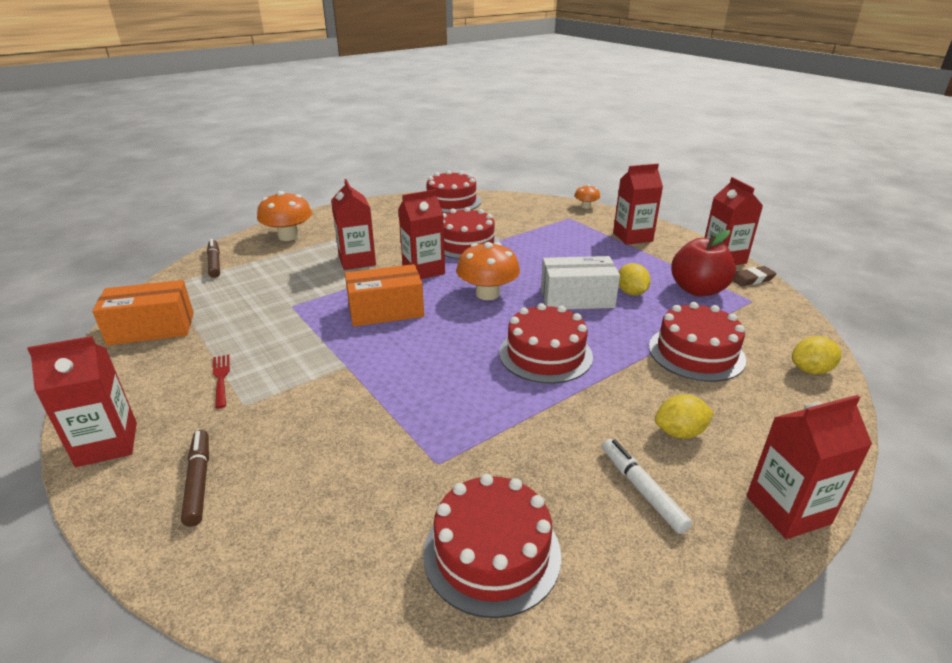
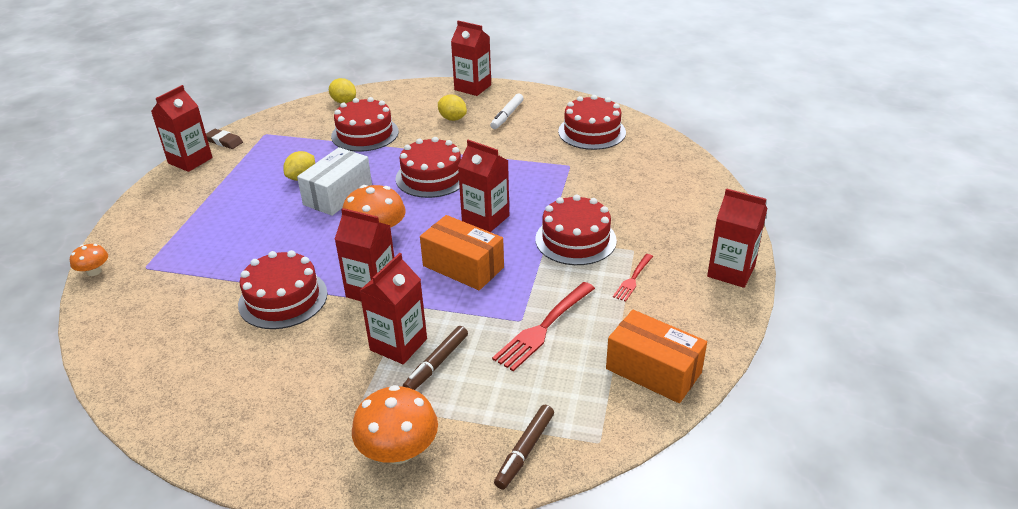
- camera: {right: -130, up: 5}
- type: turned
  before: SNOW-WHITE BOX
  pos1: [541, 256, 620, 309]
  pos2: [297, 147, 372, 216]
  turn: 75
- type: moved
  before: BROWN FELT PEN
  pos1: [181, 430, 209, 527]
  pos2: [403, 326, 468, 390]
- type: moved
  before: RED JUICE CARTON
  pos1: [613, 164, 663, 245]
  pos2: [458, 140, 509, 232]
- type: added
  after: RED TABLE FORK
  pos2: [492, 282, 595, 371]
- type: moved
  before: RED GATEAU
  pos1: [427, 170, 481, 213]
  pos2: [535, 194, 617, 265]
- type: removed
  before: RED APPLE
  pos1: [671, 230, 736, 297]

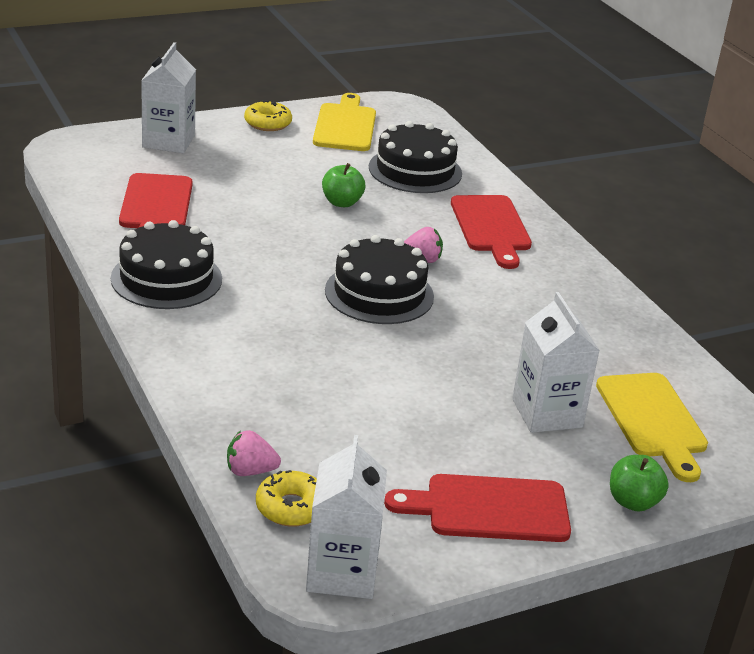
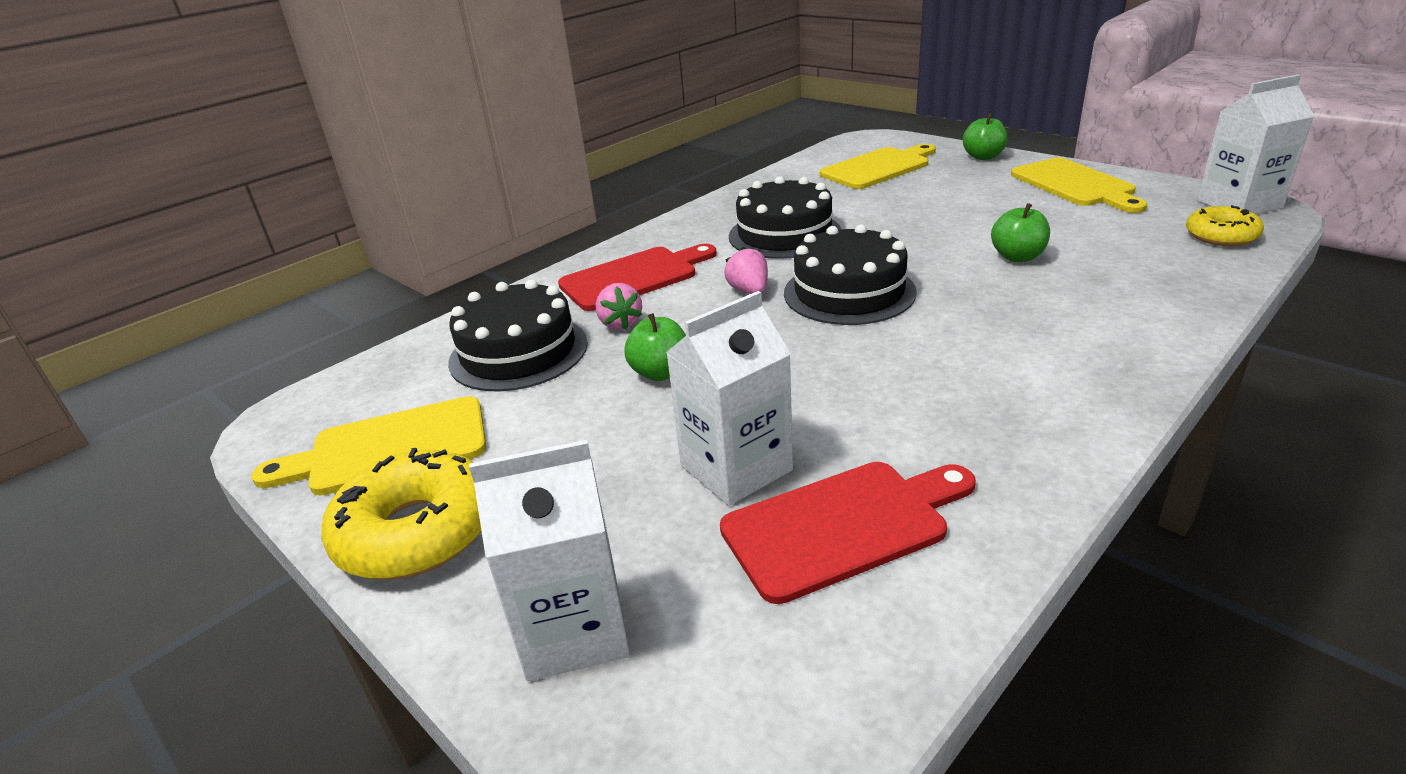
- camera: {right: -105, up: 0}
- type: resized
  before: BRIGHT YELLOW DONUT
  pos1: [244, 100, 292, 131]
  pos2: [321, 448, 481, 580]
  scale: 1.65
- type: moved
  before: ROSY STRAWBERRY
  pos1: [227, 430, 281, 476]
  pos2: [596, 283, 642, 330]
- type: moved
  before: SNOW-WHITE JUICE CARTON
  pos1: [512, 292, 600, 433]
  pos2: [666, 291, 793, 506]
- type: moved
  before: JET-BLACK GATEAU
  pos1: [111, 220, 222, 309]
  pos2: [729, 176, 841, 259]
- type: added
  after: LEAF-GREEN APPLE
  pos2: [991, 203, 1050, 262]
- type: recoloured
  before: RED BREAD BOARD
  after: BRIGHT YELLOW BREAD BOARD
  pos1: [384, 474, 571, 542]
  pos2: [1011, 158, 1147, 213]

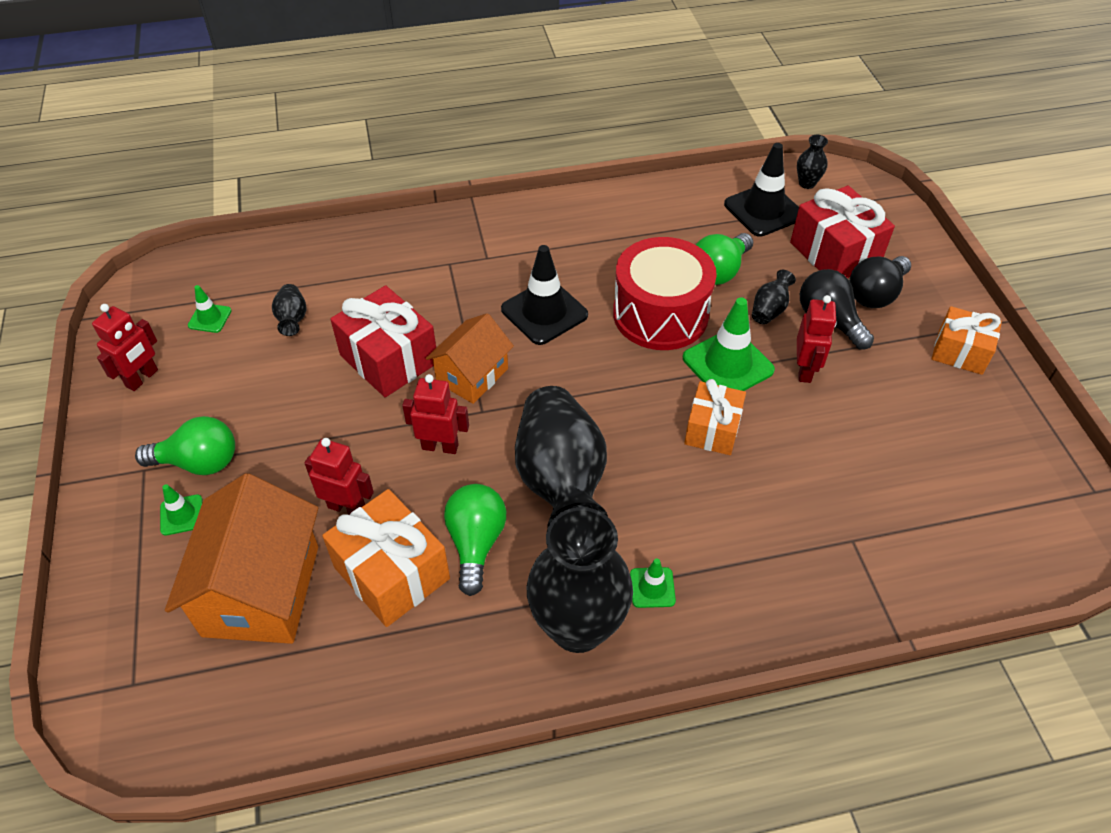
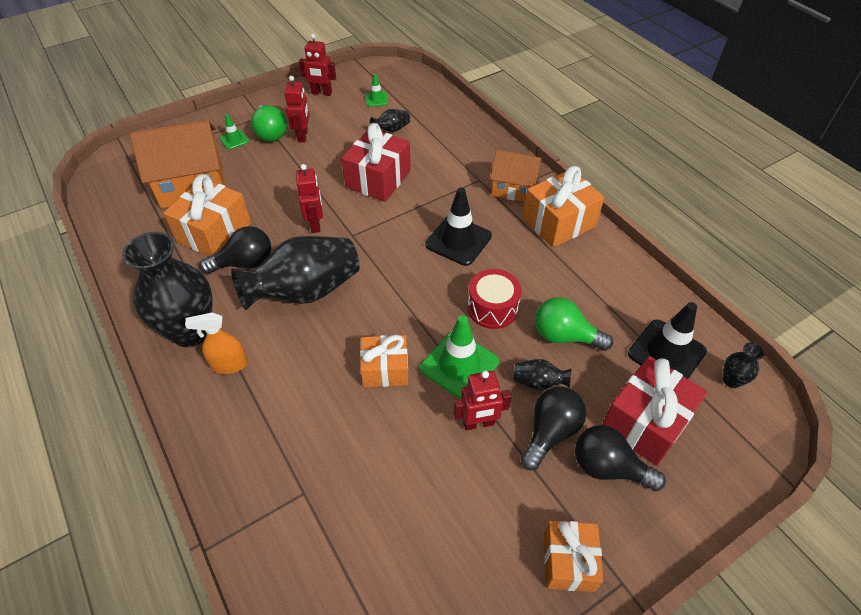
- camera: {right: 70, up: 0}
- type: replaced
  before: LEAF-GREEN TRAFFIC CONE
  after: ORANGE SPRAY CLEANER
  pos1: [630, 558, 676, 608]
  pos2: [185, 312, 248, 374]
- type: recoloured
  before: LEAF-GREEN LIGHT BULB
  after: JET-BLACK LIGHT BULB
  pos1: [444, 484, 506, 596]
  pos2: [199, 226, 271, 274]
- type: moved
  before: RED ROBOT FIGURE
  pos1: [305, 438, 374, 515]
  pos2: [284, 76, 310, 142]
- type: resized
  before: RED DRUM
  pos1: [613, 237, 717, 350]
  pos2: [468, 269, 521, 329]
  scale: 0.62
- type: moved
  before: ORANGE TOY HOUSE
  pos1: [426, 313, 514, 404]
  pos2: [490, 150, 542, 202]
- type: added
  after: ORANGE WRAPPED GIFT
  pos2: [523, 166, 604, 248]

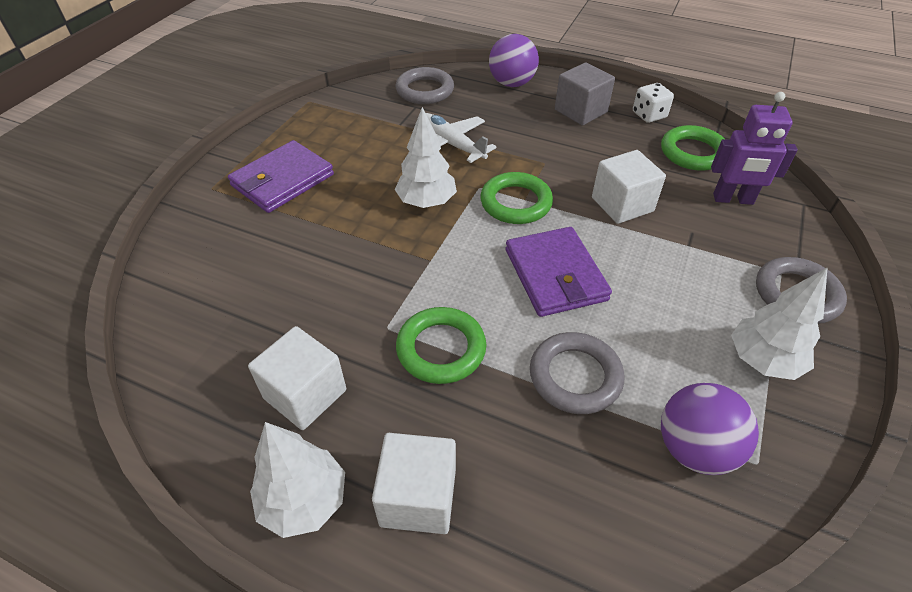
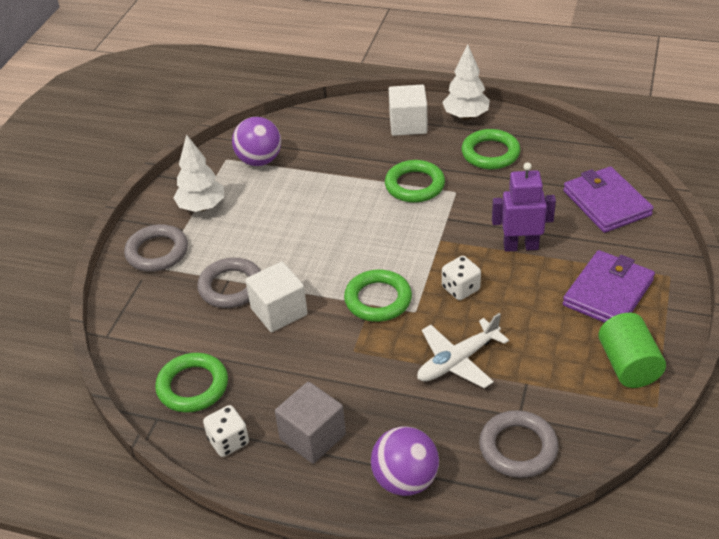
- camera: {right: 175, up: -5}
- type: moved
  before: GRAY RING
  pos1: [530, 332, 624, 414]
  pos2: [197, 258, 261, 308]
- type: turned
  before: SNOW-WHITE PLANE
  pos1: [426, 113, 497, 163]
  pos2: [417, 313, 509, 388]
  turn: 105
- type: replaced
  before: SNOW-WHITE FIR TREE
  after: SNOW-WHITE DICE
  pos1: [394, 107, 457, 208]
  pos2: [442, 256, 481, 300]
- type: replaced
  before: SNOW-WHITE CUBE
  after: LEAF-GREEN RING
  pos1: [248, 326, 346, 430]
  pos2: [462, 129, 521, 169]
- type: moved
  before: PURPLE ROBOT FIGURE
  pos1: [711, 92, 798, 205]
  pos2: [492, 162, 556, 252]
- type: moved
  before: PURPLE WALLET
  pos1: [505, 227, 612, 317]
  pos2: [563, 166, 654, 233]
- type: added
  after: LEAF-GREEN CYLINDER SHAPE
  pos2: [598, 313, 666, 388]

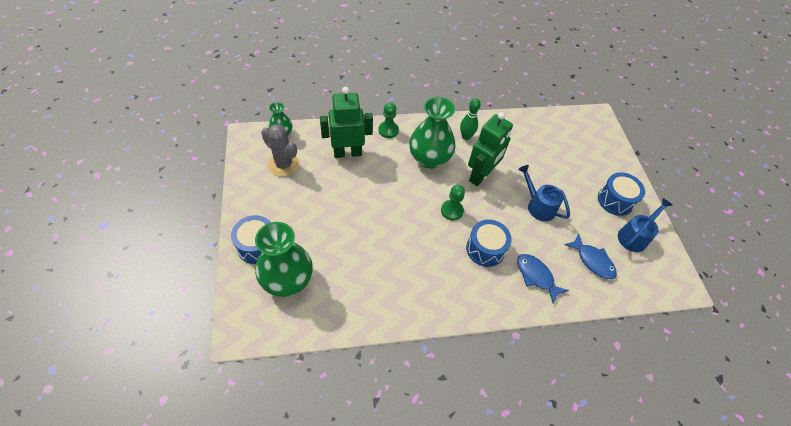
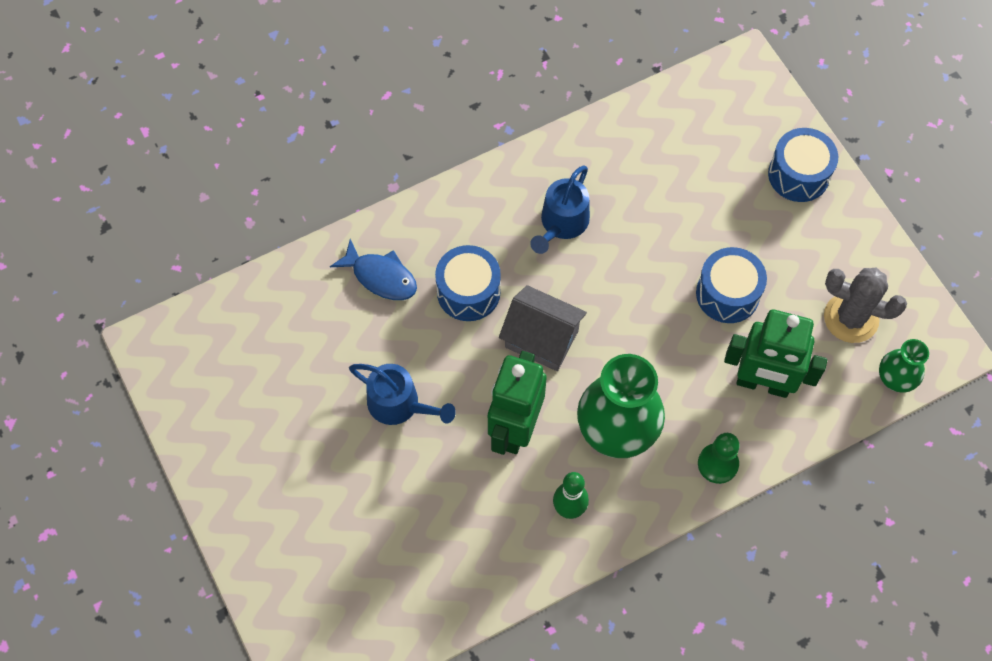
- camera: {right: 165, up: 10}
- type: replaced
  before: LEAF-GREEN CHESS PAWN
  after: GRAY TOY HOUSE
  pos1: [441, 185, 465, 221]
  pos2: [499, 285, 587, 371]
- type: moved
  before: BLUE WATERING CAN
  pos1: [618, 198, 672, 252]
  pos2: [530, 165, 590, 254]
- type: moved
  before: BLUE DRUM
  pos1: [598, 172, 645, 216]
  pos2: [696, 247, 767, 323]
- type: turned
  before: LEAF-GREEN ROBOT FIGURE
  pos1: [320, 87, 373, 158]
  pos2: [724, 309, 827, 398]
  turn: 45
- type: removed
  before: LEAF-GREEN FLOWER VASE
  pos1: [255, 222, 313, 297]
- type: removed
  before: BLUE FISH FIGURE
  pos1: [564, 233, 617, 279]

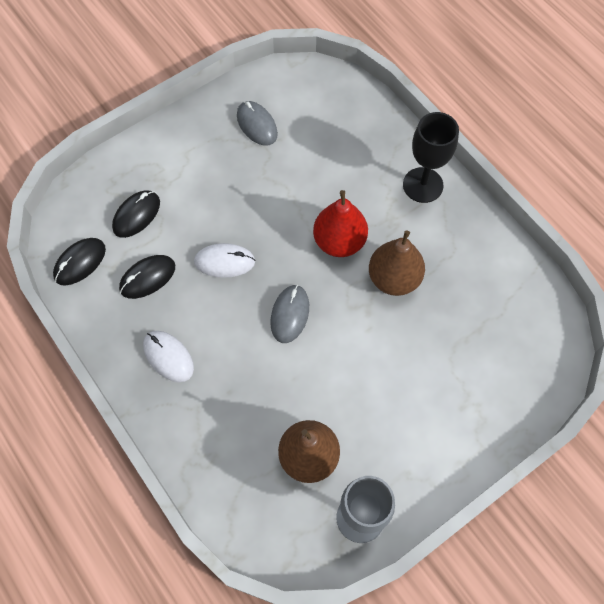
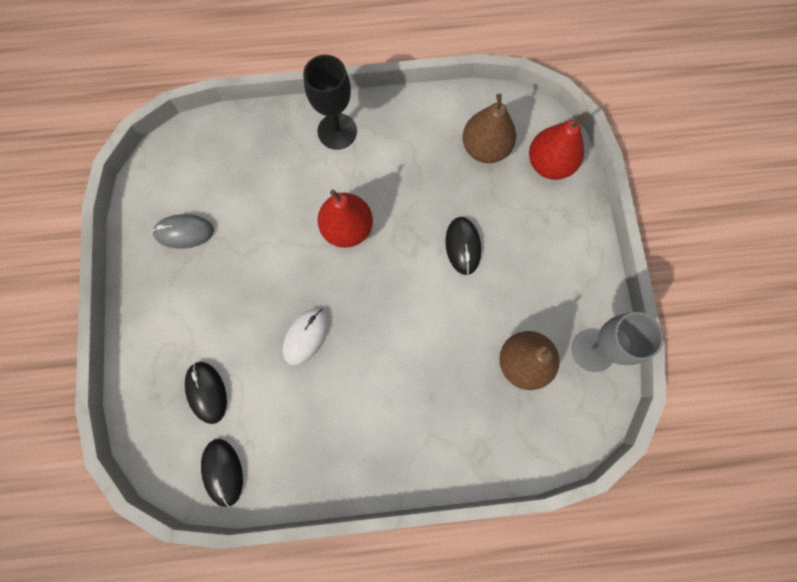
- camera: {right: -60, up: 10}
- type: moved
  before: JET-BLACK MOUSE
  pos1: [119, 255, 175, 299]
  pos2: [445, 217, 481, 275]
- type: moved
  before: BROWN PEAR
  pos1: [369, 230, 425, 296]
  pos2: [463, 94, 516, 163]
- type: added
  after: RED PEAR
  pos2: [529, 115, 586, 180]
- type: removed
  before: SNOW-WHITE MOUSE
  pos1: [143, 331, 194, 382]
- type: removed
  before: GRAY MOUSE
  pos1: [270, 285, 309, 343]

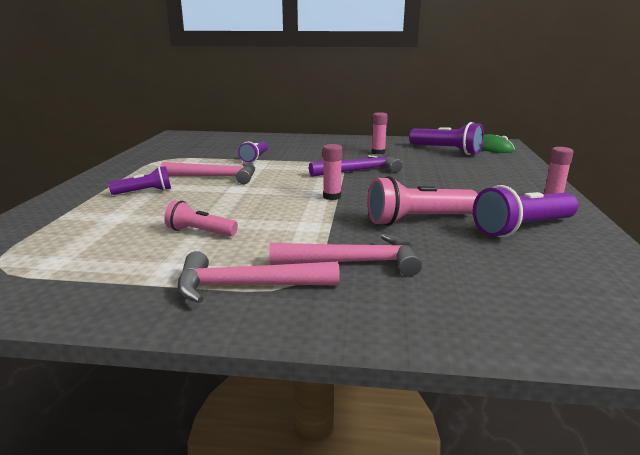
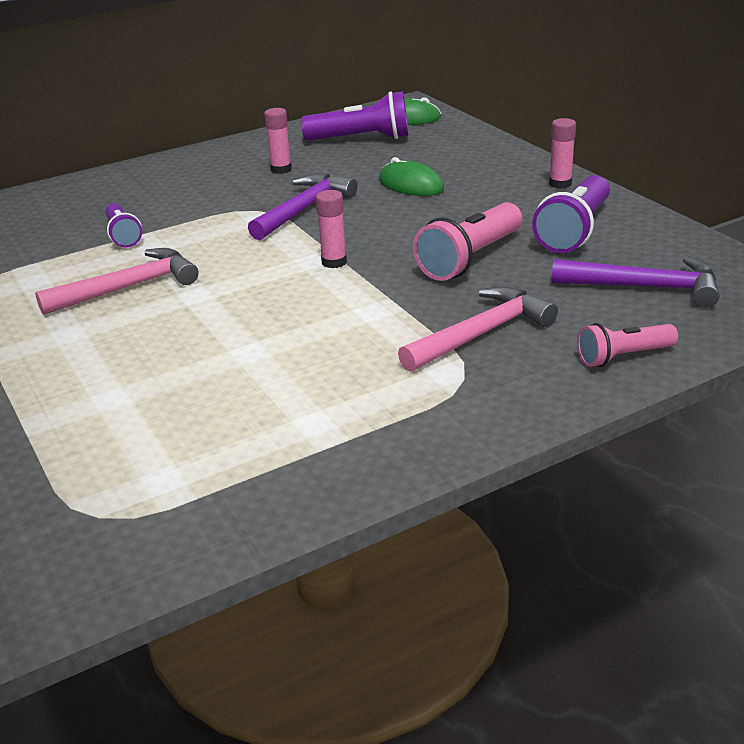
- camera: {right: -35, up: 10}
- type: added
  after: LEAF-GREEN MOUSE
  pos2: [379, 157, 444, 196]
- type: added
  after: PURPLE CARPENTER'S HAMMER
  pos2: [552, 256, 720, 308]
- type: moved
  before: ROSY TORCH
  pos1: [164, 200, 238, 236]
  pos2: [577, 323, 678, 367]
- type: removed
  before: PURPLE TORCH
  pos1: [109, 166, 171, 195]
- type: removed
  before: ROSY CARPENTER'S HAMMER
  pos1: [178, 251, 340, 303]

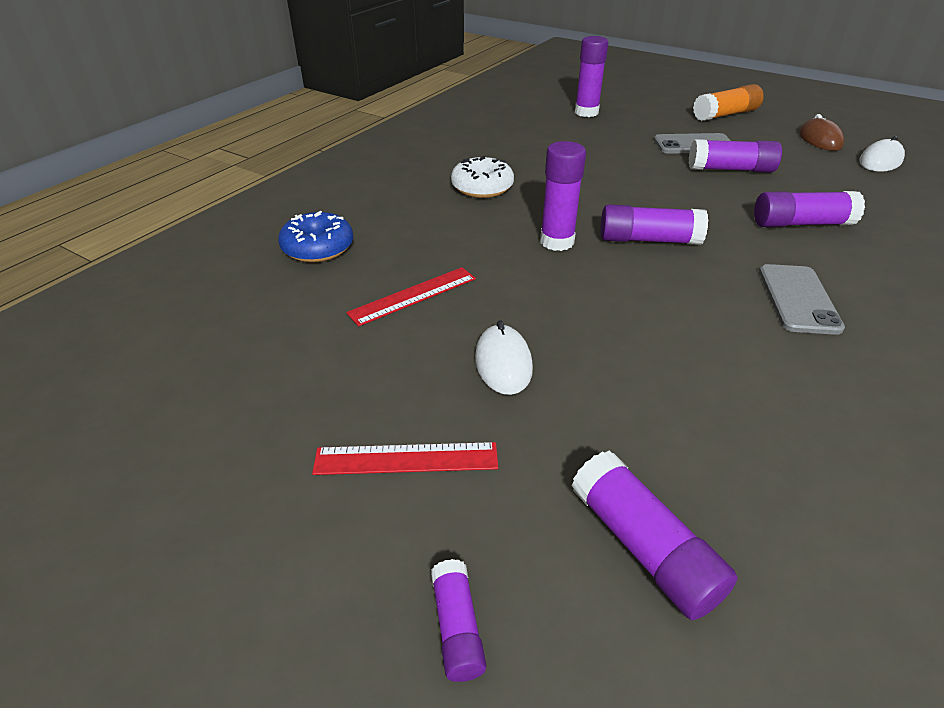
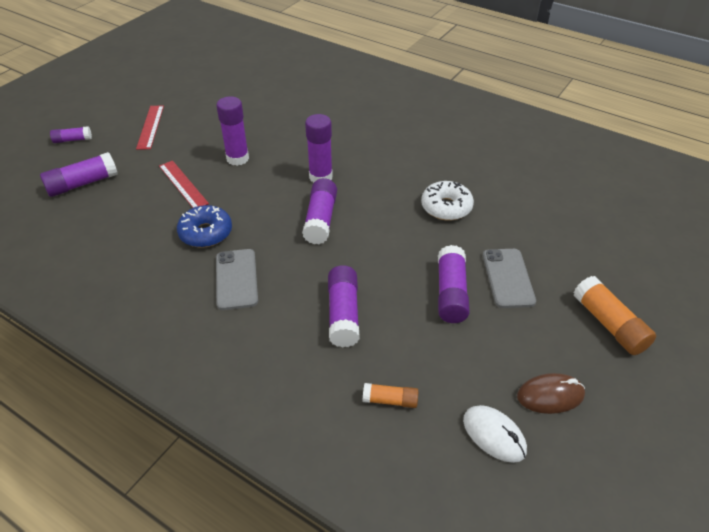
- camera: {right: 90, up: 5}
- type: moved
  before: RED STRAIGHTEDGE
  pos1: [346, 267, 476, 326]
  pos2: [159, 161, 209, 208]
- type: moved
  before: BLUE DONUT
  pos1: [278, 211, 353, 262]
  pos2: [177, 205, 232, 247]
- type: moved
  before: PURPLE GLUE STICK
  pos1: [575, 36, 609, 117]
  pos2: [216, 96, 249, 166]
- type: turned
  before: GRAY SMARTPHONE
  pos1: [759, 264, 845, 335]
  pos2: [216, 249, 258, 310]
  turn: 75
- type: added
  after: ORANGE GLUE STICK
  pos2: [363, 383, 418, 408]
- type: moved
  before: SNOW-WHITE DONUT
  pos1: [451, 156, 514, 198]
  pos2: [421, 181, 474, 221]
- type: removed
  before: SNOW-WHITE MOUSE
  pos1: [475, 320, 533, 395]

